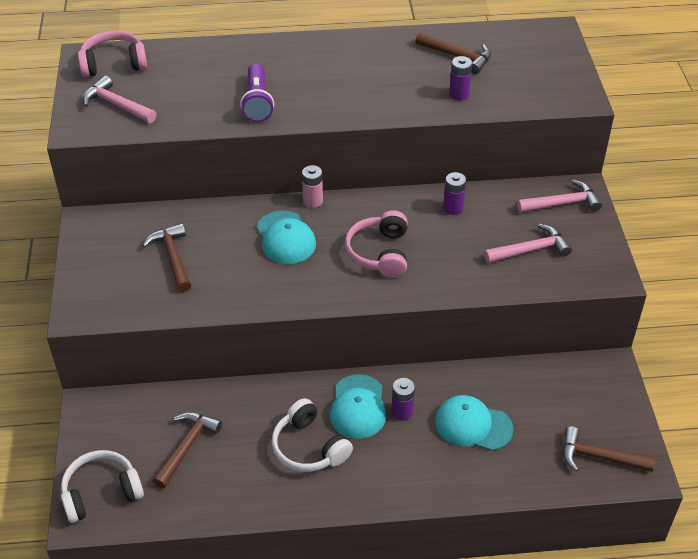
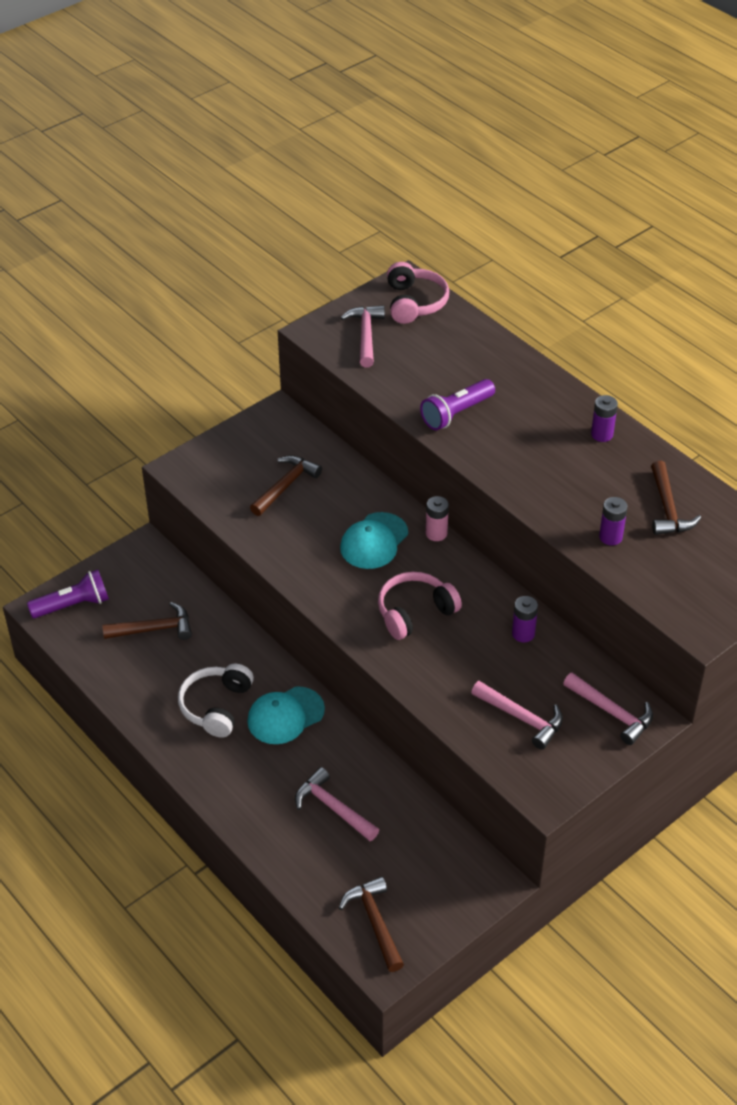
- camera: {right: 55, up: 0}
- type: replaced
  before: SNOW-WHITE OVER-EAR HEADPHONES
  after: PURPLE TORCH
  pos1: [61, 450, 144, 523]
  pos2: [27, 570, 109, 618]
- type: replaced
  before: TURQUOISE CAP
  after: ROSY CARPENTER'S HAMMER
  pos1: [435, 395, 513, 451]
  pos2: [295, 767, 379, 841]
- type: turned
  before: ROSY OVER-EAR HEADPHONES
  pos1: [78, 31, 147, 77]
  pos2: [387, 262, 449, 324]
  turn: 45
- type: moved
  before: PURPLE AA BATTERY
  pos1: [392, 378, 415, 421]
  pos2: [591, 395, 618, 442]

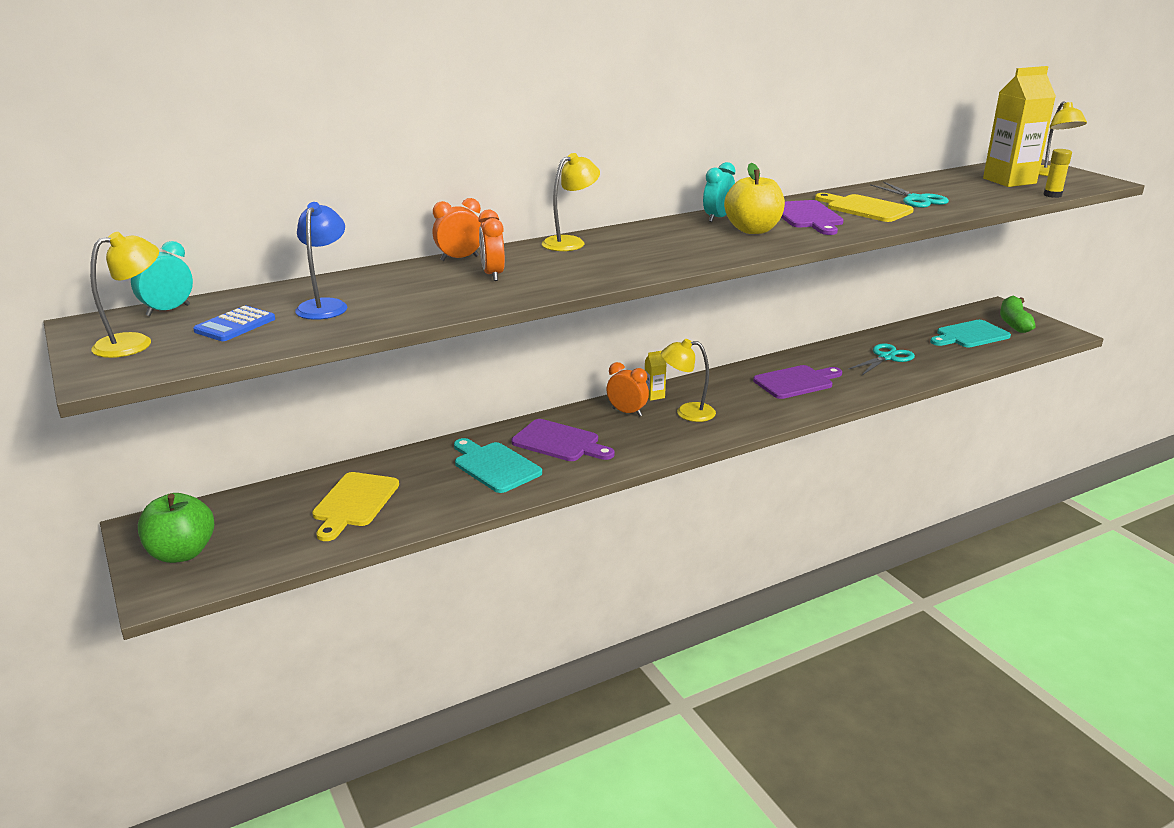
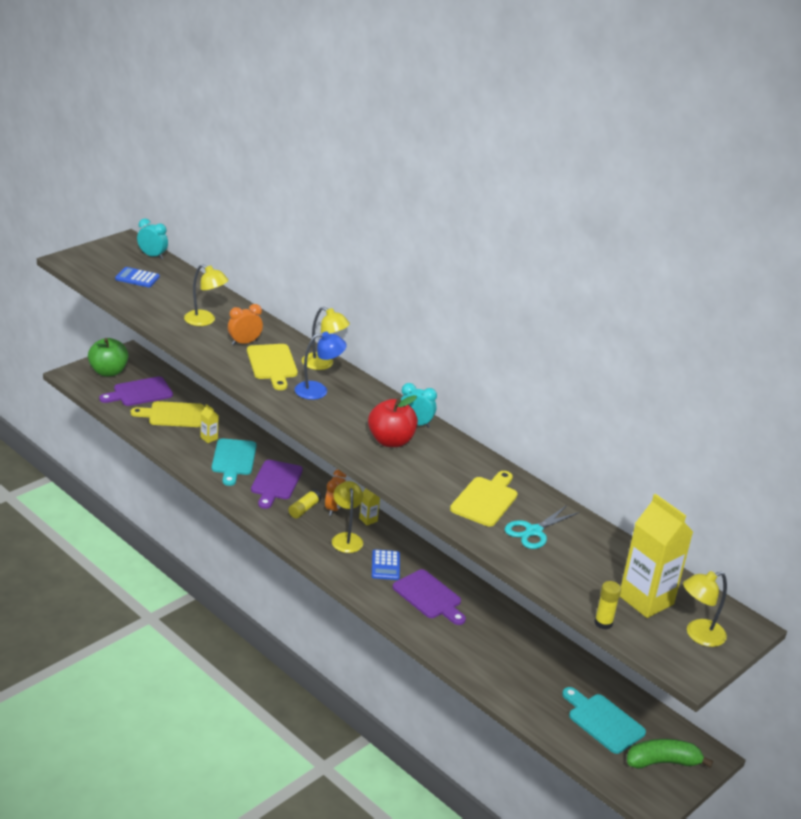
- camera: {right: 70, up: 5}
- type: moved
  before: PURPLE BREAD BOARD
  pos1: [781, 200, 844, 235]
  pos2: [99, 377, 173, 406]
- type: moved
  before: BRIGHT YELLOW DESK LAMP
  pos1: [90, 232, 159, 358]
  pos2: [184, 264, 228, 326]
- type: added
  after: BRIGHT YELLOW JUICE CARTON
  pos2: [200, 404, 219, 443]
- type: turned
  before: TURQUOISE BREAD BOARD
  pos1: [454, 438, 542, 493]
  pos2: [212, 438, 256, 486]
  turn: 150
- type: added
  after: BRIGHT YELLOW BREAD BOARD
  pos2: [247, 344, 298, 390]
- type: added
  after: BRIGHT YELLOW GLUE STICK
  pos2: [288, 489, 322, 518]
- type: moved
  before: BLUE DESK LAMP
  pos1: [295, 202, 347, 320]
  pos2: [295, 332, 347, 400]
- type: recoloured
  before: BRIGHT YELLOW APPLE
  after: RED APPLE
  pos1: [724, 163, 785, 234]
  pos2: [368, 395, 418, 447]
- type: added
  after: BLUE ADDING MACHINE
  pos2: [372, 549, 400, 580]
- type: removed
  before: ORANGE CLOCK
  pos1: [433, 198, 481, 261]
- type: removed
  before: TURQUOISE PAIR OF SCISSORS
  pos1: [848, 343, 915, 375]

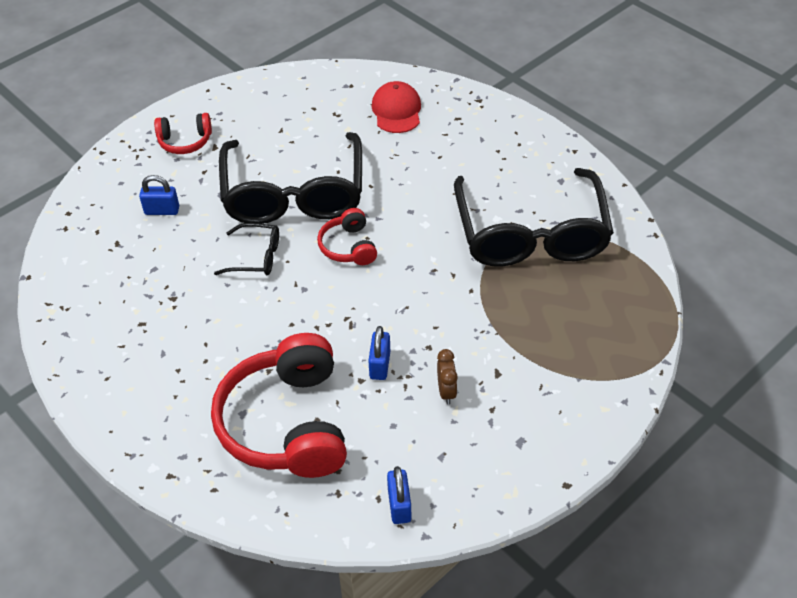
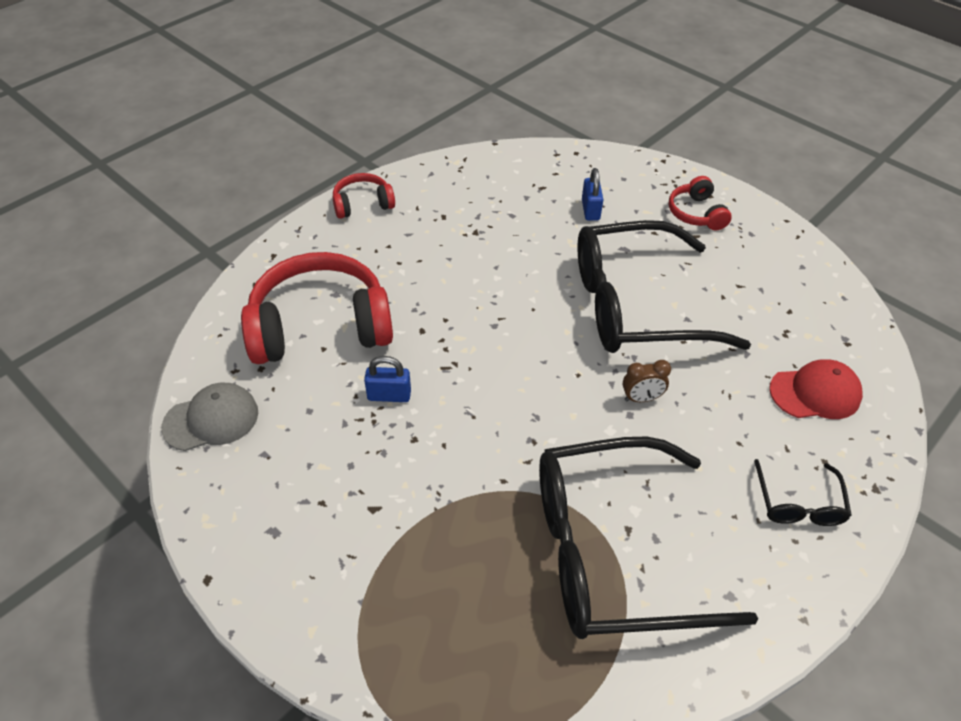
- camera: {right: 85, up: 0}
- type: replaced
  before: BLUE LOCK
  after: GRAY CAP
  pos1: [387, 466, 411, 524]
  pos2: [161, 383, 258, 451]
- type: moved
  before: RED OVER-EAR HEADPHONES
  pos1: [317, 208, 377, 265]
  pos2: [332, 173, 395, 219]
- type: moved
  before: BROWN CLOCK
  pos1: [437, 349, 458, 405]
  pos2: [623, 360, 671, 402]
- type: moved
  before: JET-BLACK EYEGLASSES
  pos1: [214, 223, 279, 275]
  pos2: [754, 459, 852, 526]

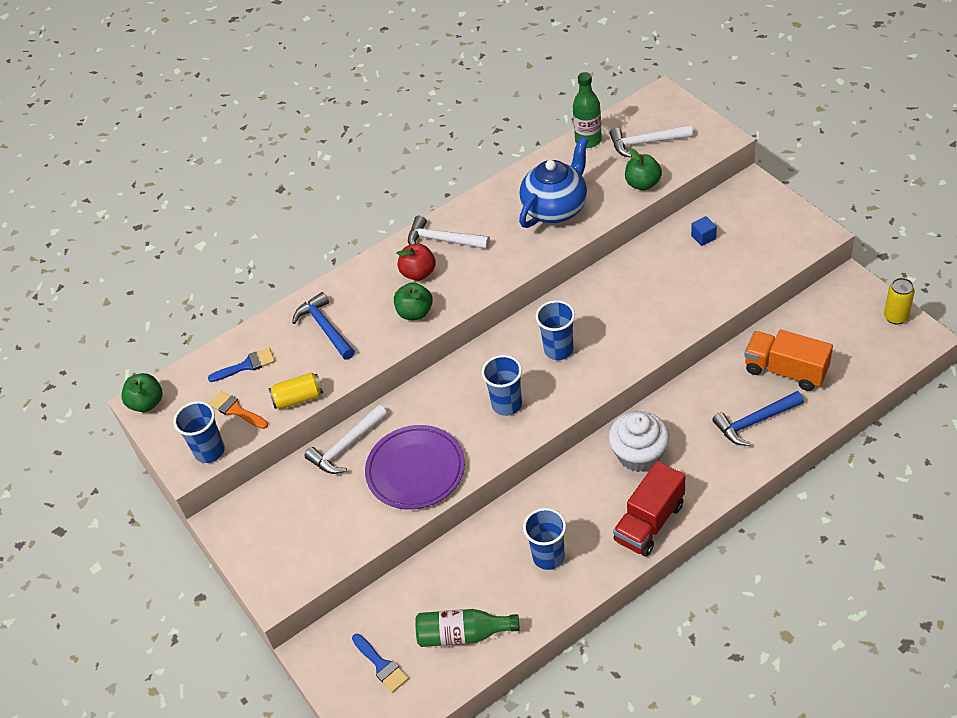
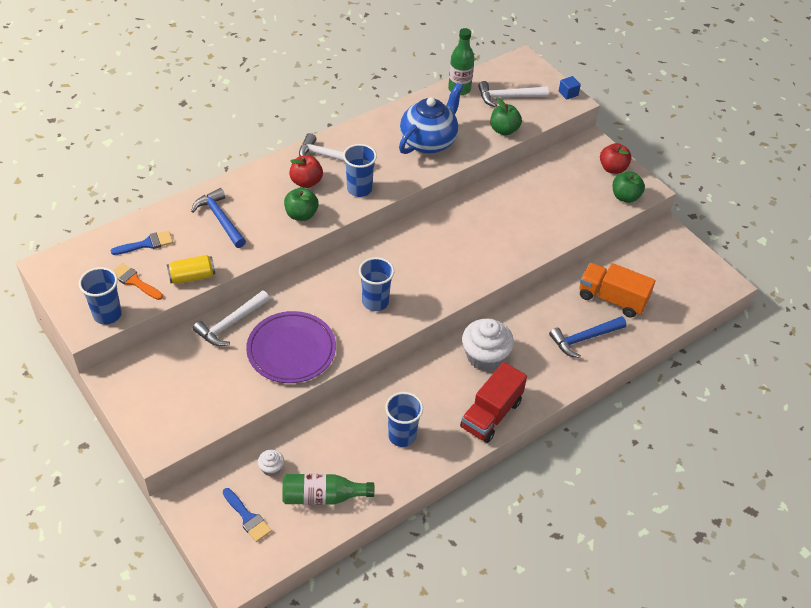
- camera: {right: -10, up: 0}
- type: added
  after: SNOW-WHITE FAIRY CAKE
  pos2: [258, 449, 284, 476]
- type: moved
  before: BLUE CUP
  pos1: [536, 300, 575, 360]
  pos2: [343, 144, 377, 197]
- type: moved
  before: BLUE CUBE
  pos1: [691, 216, 717, 246]
  pos2: [559, 76, 581, 100]
- type: added
  after: RED APPLE
  pos2: [600, 143, 632, 174]
- type: moved
  before: LEAF-GREEN APPLE
  pos1: [121, 373, 162, 412]
  pos2: [613, 171, 645, 203]
- type: removed
  before: BRIGHT YELLOW SODA CAN
  pos1: [884, 278, 915, 324]

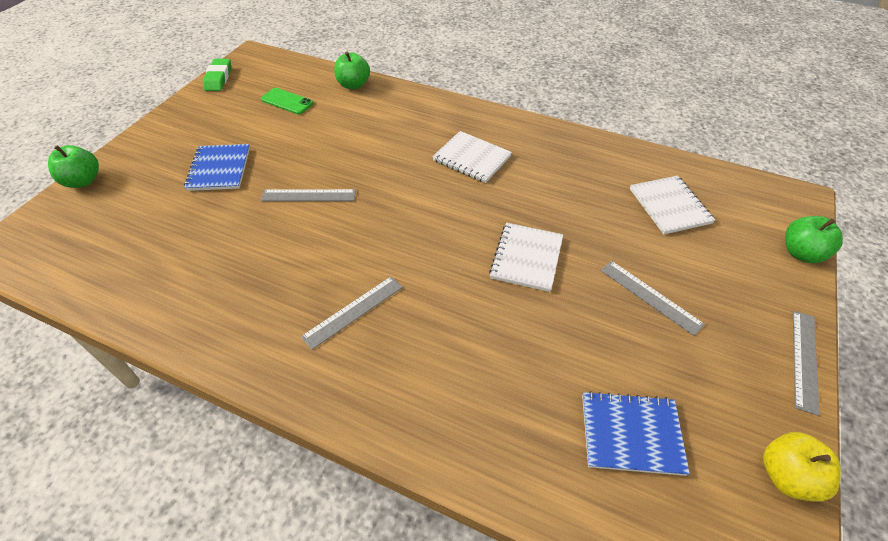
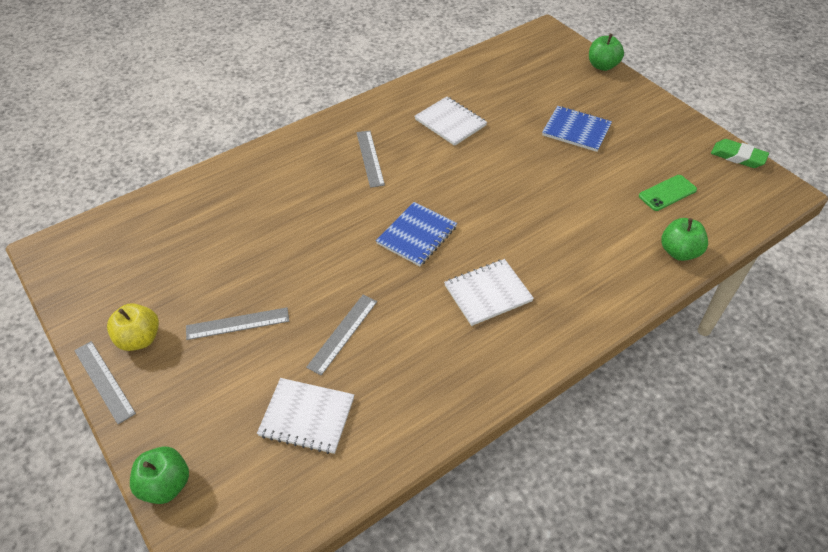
- camera: {right: 120, up: 0}
- type: moved
  before: BRIGHT YELLOW APPLE
  pos1: [763, 432, 841, 502]
  pos2: [107, 303, 159, 351]
- type: moved
  before: GRAY STRAIGHTEDGE
  pos1: [261, 189, 356, 201]
  pos2: [306, 295, 377, 376]
- type: moved
  before: BLUE EXERCISE BOOK
  pos1: [582, 391, 690, 476]
  pos2: [376, 202, 457, 266]
- type: moved
  before: SNOW-WHITE EXERCISE BOOK
  pos1: [489, 223, 563, 292]
  pos2: [415, 96, 487, 146]

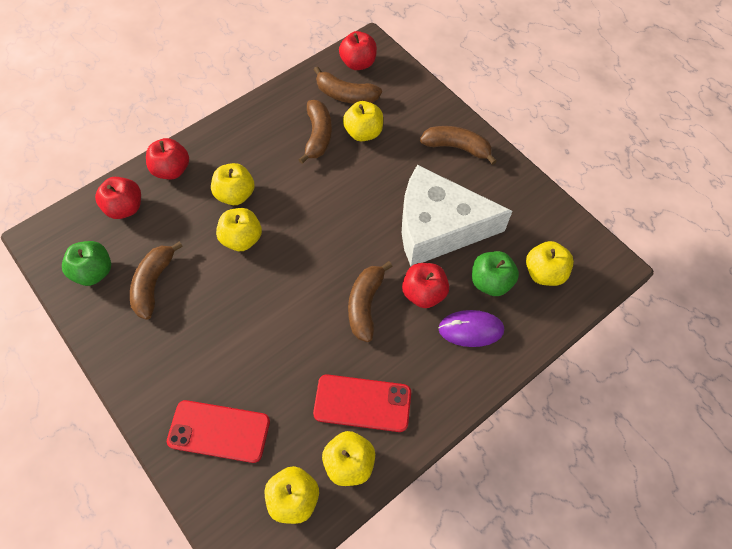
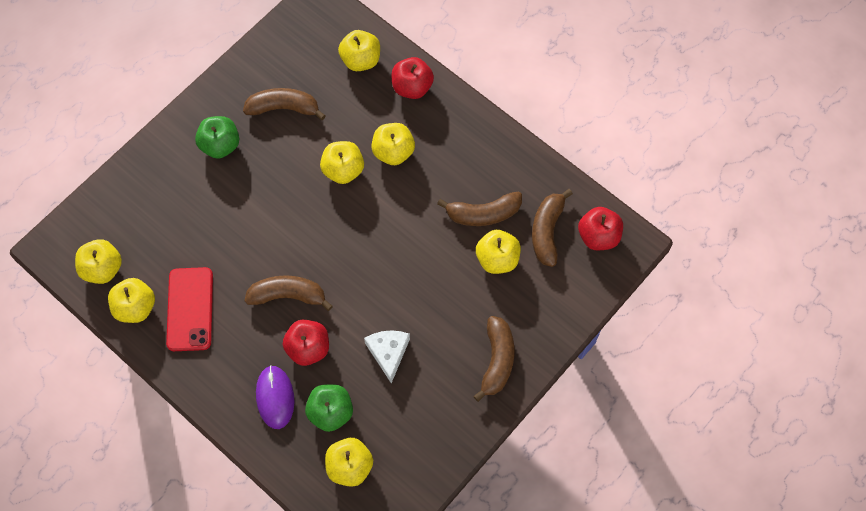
- camera: {right: 80, up: 5}
- type: moved
  before: LEAF-GREEN APPLE
  pos1: [62, 241, 111, 286]
  pos2: [195, 116, 239, 159]
- type: recoloured
  before: RED APPLE
  after: BRIGHT YELLOW APPLE
  pos1: [95, 177, 141, 219]
  pos2: [338, 30, 380, 71]
- type: resized
  before: SNOW-WHITE PIECE OF CHEESE
  pos1: [402, 165, 512, 266]
  pos2: [364, 330, 410, 383]
  scale: 0.45
- type: removed
  before: RED SMARTPHONE
  pos1: [167, 400, 270, 463]

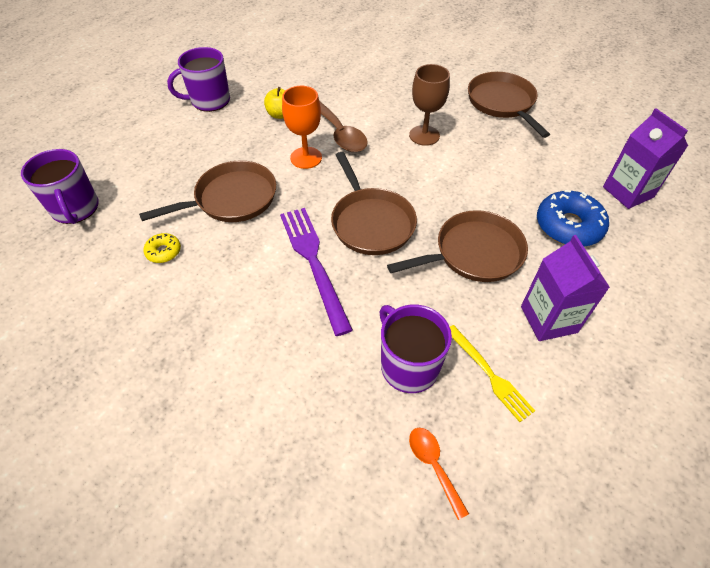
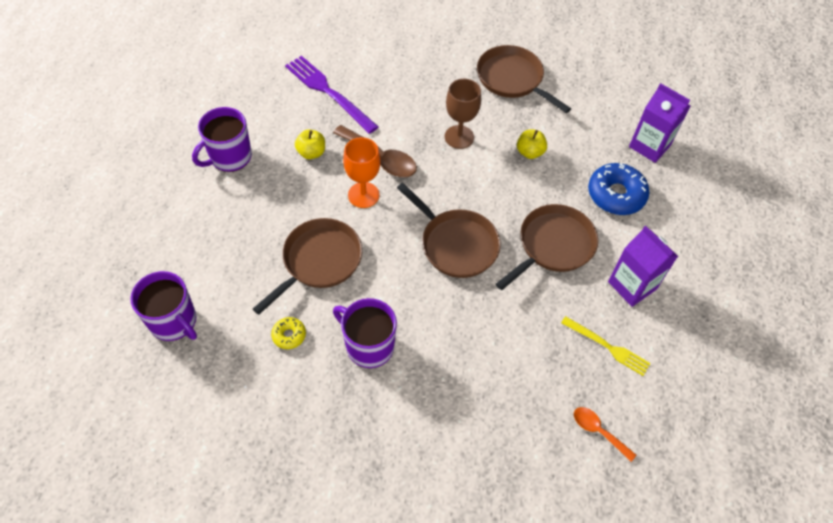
- camera: {right: -25, up: 5}
- type: moved
  before: PURPLE TABLE FORK
  pos1: [280, 208, 353, 336]
  pos2: [285, 56, 379, 134]
- type: moved
  before: PURPLE COFFEE MUG
  pos1: [379, 305, 452, 393]
  pos2: [333, 298, 397, 368]
- type: added
  after: BRIGHT YELLOW APPLE
  pos2: [517, 129, 547, 159]

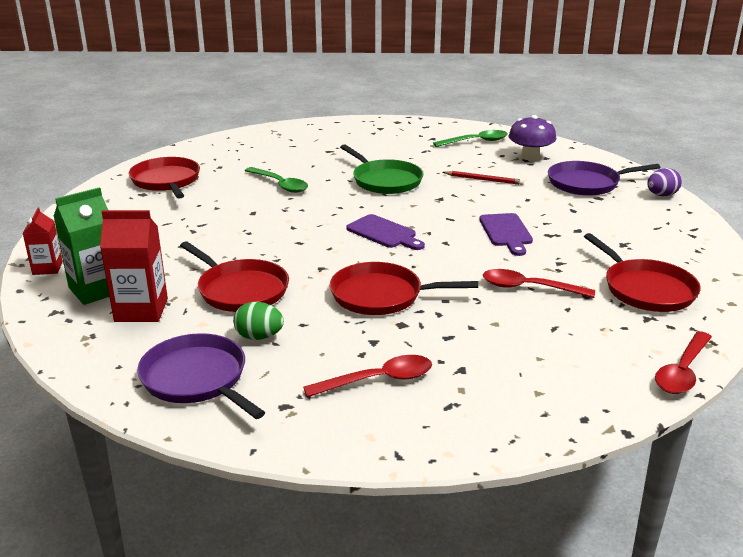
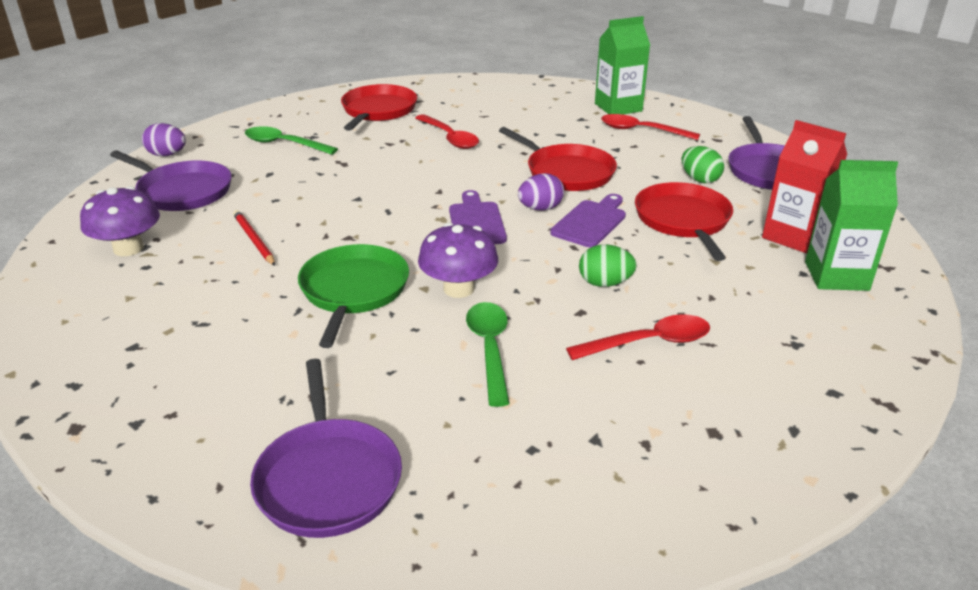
- camera: {right: -140, up: 5}
- type: moved
  before: LEAF-GREEN TABLESPOON
  pos1: [433, 130, 508, 147]
  pos2: [245, 126, 338, 155]
- type: added
  after: PURPLE PAN
  pos2: [250, 359, 402, 538]
- type: added
  after: PURPLE FUNGUS
  pos2: [418, 223, 498, 298]
- type: added
  after: PURPLE EGG SHAPE
  pos2: [518, 173, 564, 211]
- type: moved
  before: PURPLE BREAD BOARD
  pos1: [479, 213, 533, 256]
  pos2: [550, 194, 626, 247]
- type: moved
  before: RED TABLESPOON
  pos1: [655, 331, 712, 394]
  pos2: [566, 314, 710, 360]
- type: added
  after: LEAF-GREEN EGG SHAPE
  pos2: [579, 244, 637, 287]
- type: added
  after: LEAF-GREEN JUICE CARTON
  pos2: [595, 16, 650, 115]
- type: removed
  before: RED JUICE CARTON
  pos1: [22, 208, 63, 275]
- type: removed
  before: RED PAN
  pos1: [129, 157, 200, 198]

